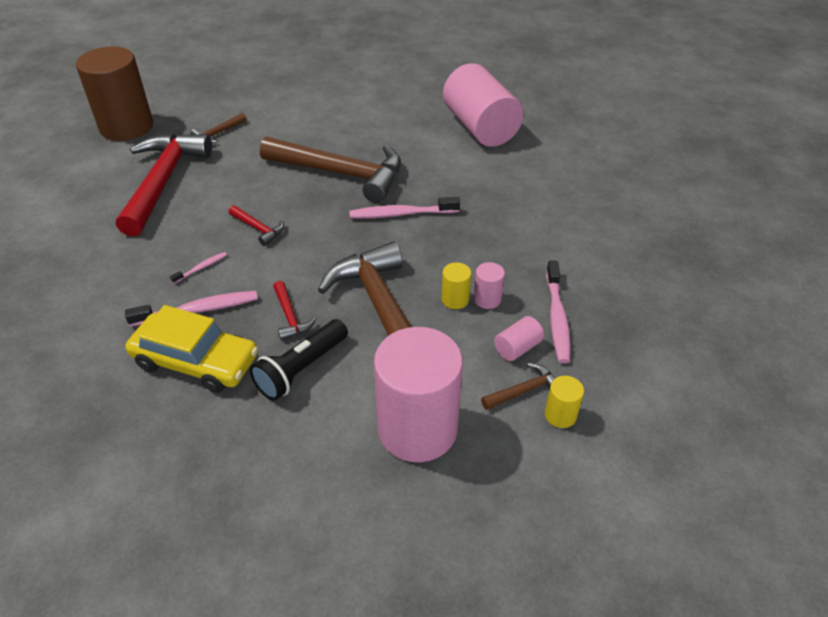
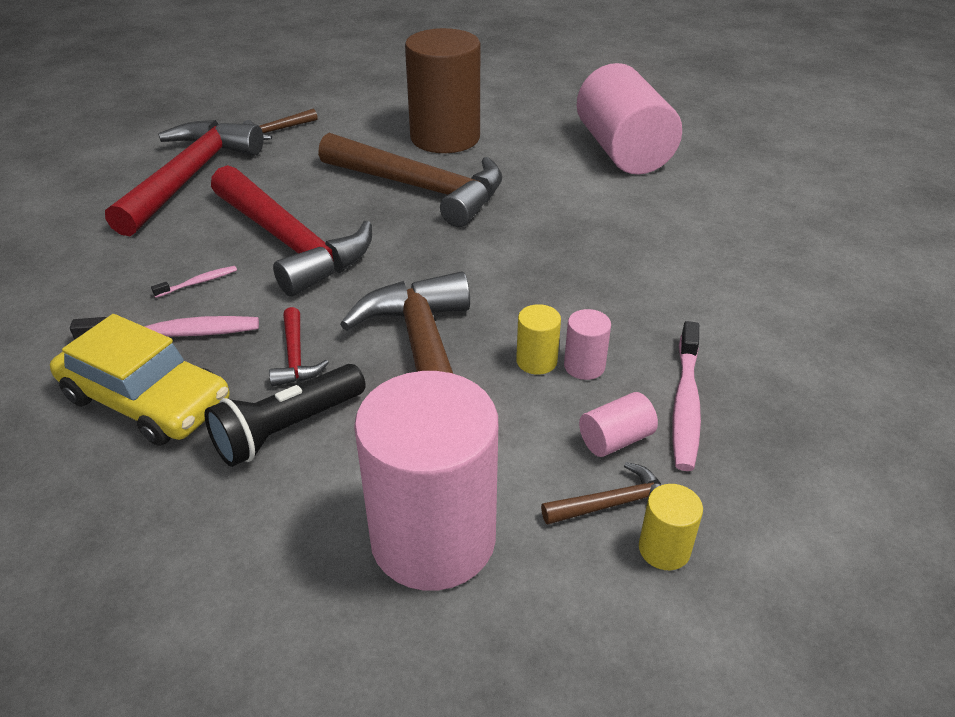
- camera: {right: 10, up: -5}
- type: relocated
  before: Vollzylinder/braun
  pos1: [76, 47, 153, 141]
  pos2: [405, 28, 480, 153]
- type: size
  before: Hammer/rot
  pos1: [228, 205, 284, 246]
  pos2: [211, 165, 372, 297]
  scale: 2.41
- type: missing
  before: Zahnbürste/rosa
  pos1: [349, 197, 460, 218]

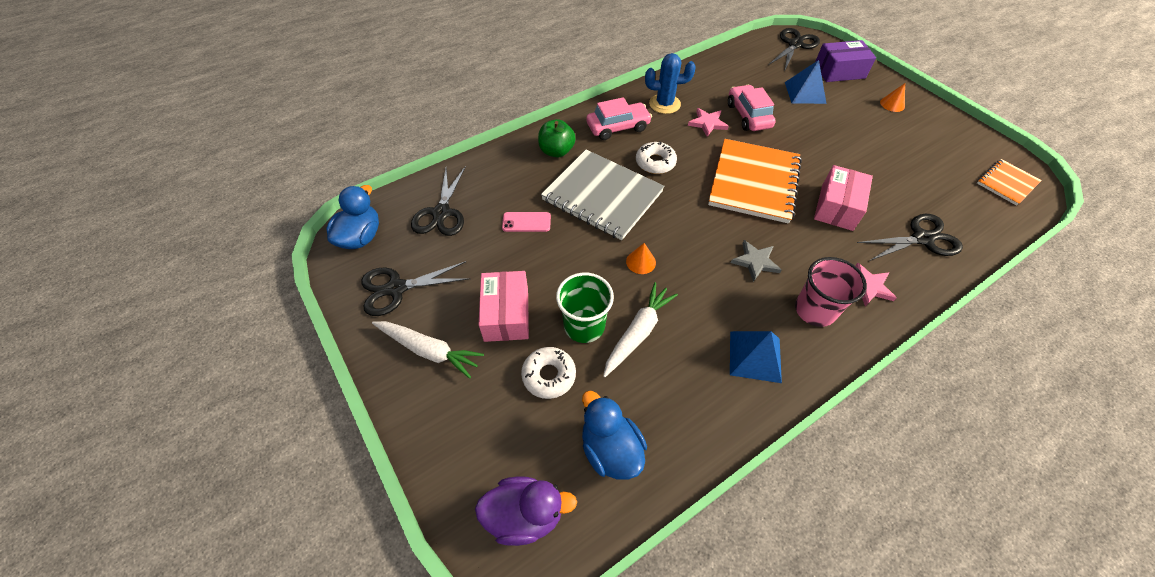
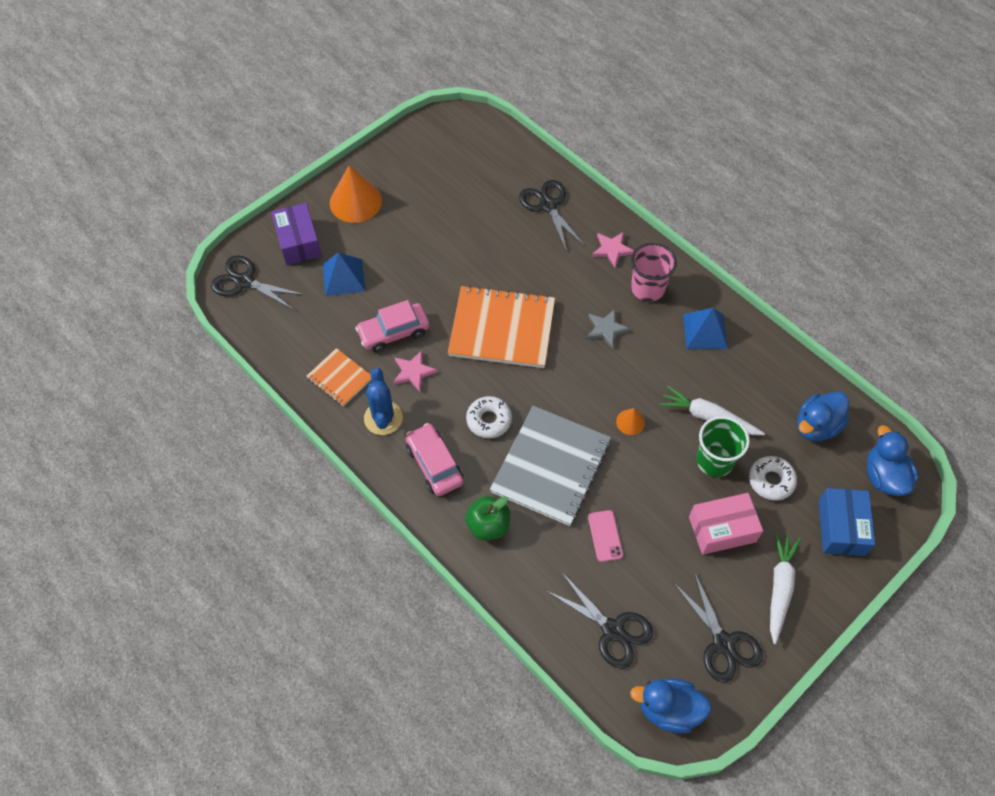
- camera: {right: -100, up: 5}
- type: spun
  before: Schere/schwarz
  pos1: [411, 166, 466, 236]
  pos2: [547, 573, 653, 668]
  turn: 45
- type: colour
  before: Ente/lila
  after: Ente/blau
  pos1: [475, 476, 577, 546]
  pos2: [867, 425, 918, 496]
- type: missing
  before: Schachtel/rosa
  pos1: [814, 165, 873, 231]
- type: size
  before: Kegel/orange
  pos1: [880, 83, 905, 112]
  pos2: [330, 165, 382, 223]
  scale: 2.05
- type: relocated
  before: Notizbuch/orange
  pos1: [977, 159, 1042, 206]
  pos2: [307, 348, 371, 406]
- type: appeared
  after: Schachtel/blau
  pos2: [818, 488, 875, 556]

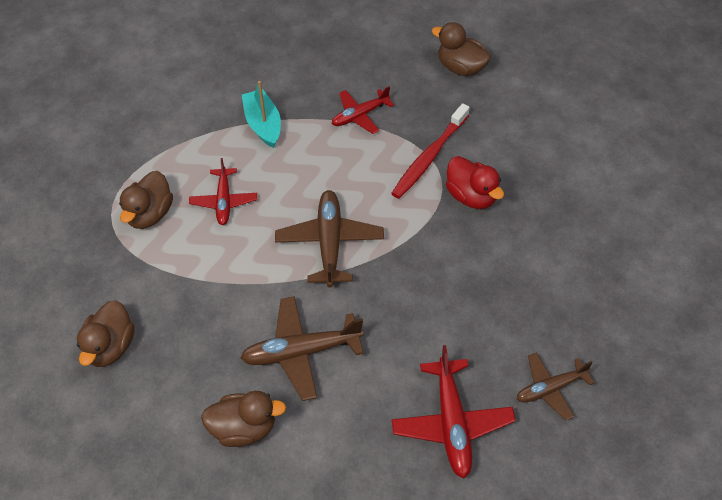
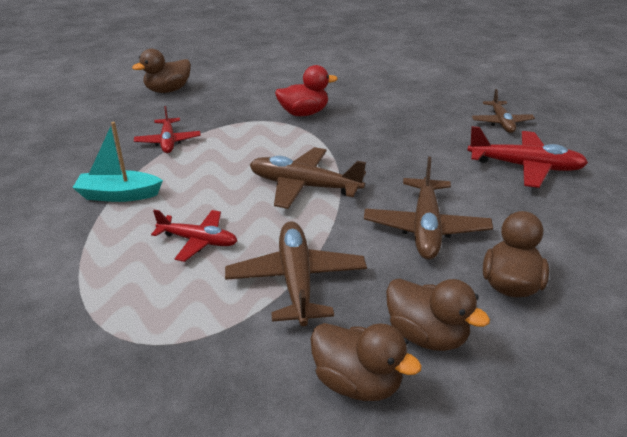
- camera: {right: -70, up: -20}
- type: relocated
  before: Ente/braun
  pos1: [119, 171, 173, 229]
  pos2: [386, 278, 490, 351]
- type: missing
  before: Zahnbürste/rot
  pos1: [391, 103, 470, 199]
- type: appeared
  after: Flugzeug/braun
  pos2: [225, 221, 367, 326]

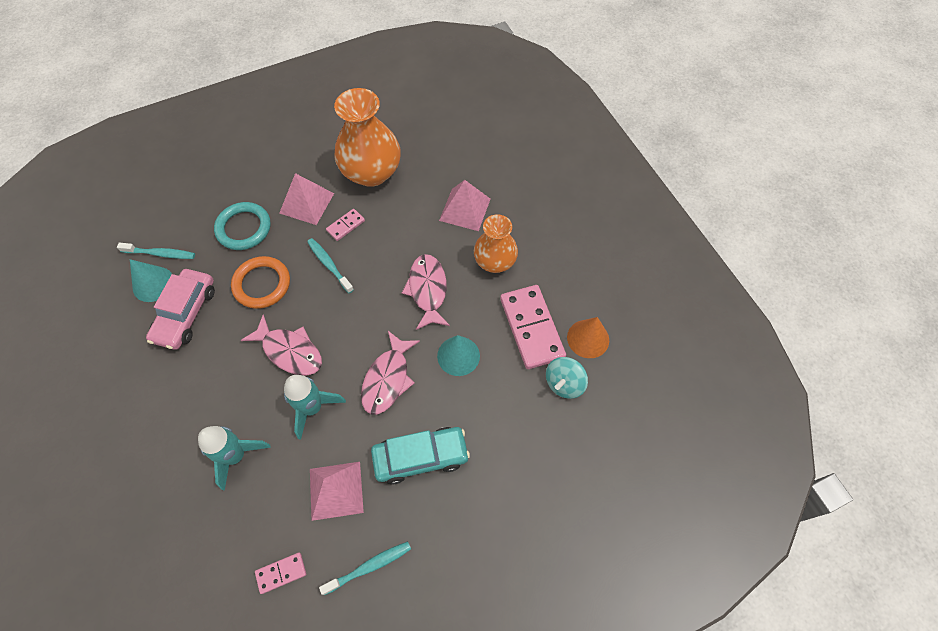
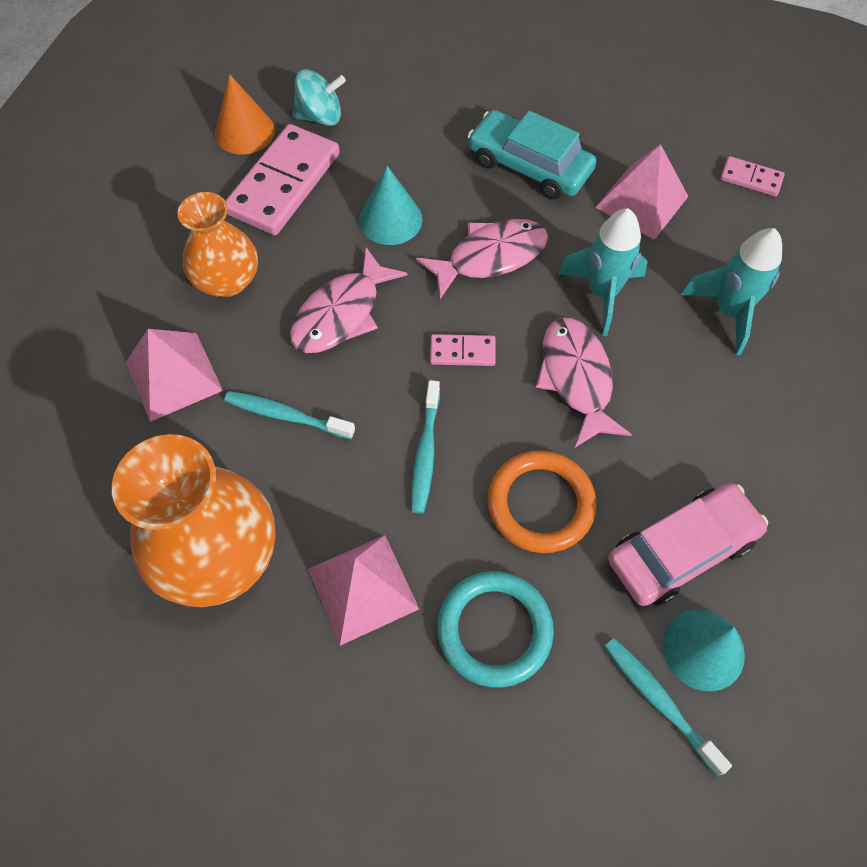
- camera: {right: -135, up: 0}
- type: relocated
  before: Zahnbürste/türkis
  pos1: [319, 541, 411, 595]
  pos2: [224, 391, 355, 439]
- type: relocated
  before: Dominostein/rosa
  pos1: [326, 209, 365, 241]
  pos2: [430, 334, 496, 366]

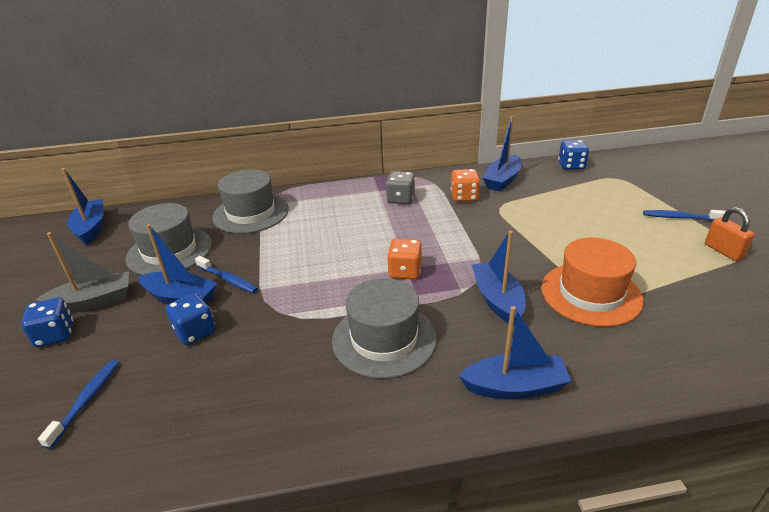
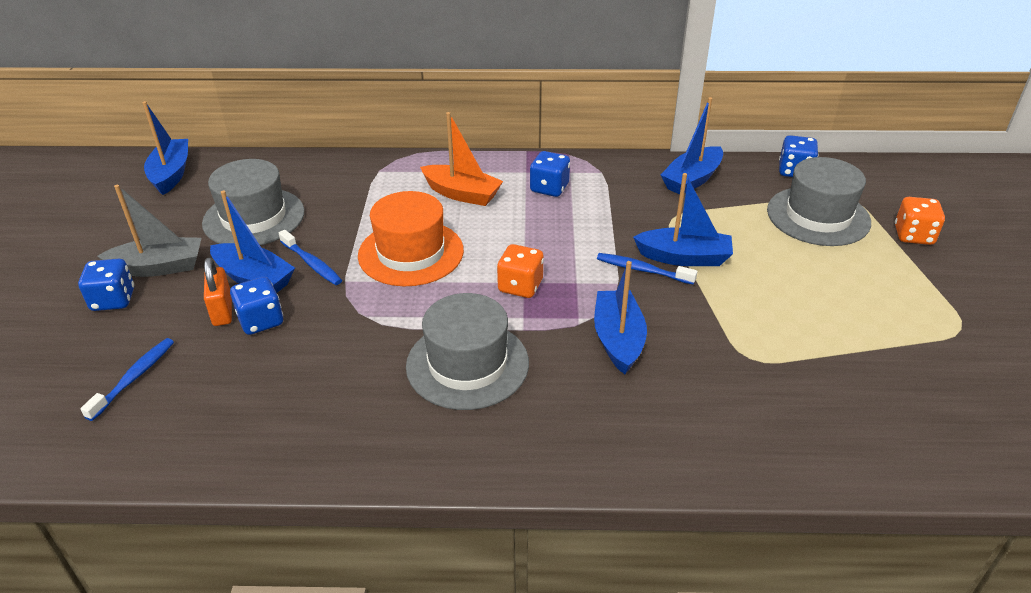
- camera: {right: 10, up: 5}
- type: relocated
  before: Hut/grau
  pos1: [212, 169, 289, 234]
  pos2: [767, 157, 871, 246]
- type: colour
  before: Spielwürfel/grau
  after: Spielwürfel/blau
  pos1: [386, 171, 415, 204]
  pos2: [530, 151, 570, 197]
- type: relocated
  before: Spielwürfel/orange
  pos1: [451, 169, 480, 202]
  pos2: [895, 197, 945, 245]
- type: relocated
  before: Boot/blau
  pos1: [459, 306, 571, 399]
  pos2: [633, 173, 733, 266]
- type: relocated
  before: Hut/orange
  pos1: [541, 237, 644, 327]
  pos2: [358, 191, 464, 286]
- type: relocated
  before: Zahnbürste/blau
  pos1: [643, 210, 726, 221]
  pos2: [597, 253, 697, 285]
- type: relocated
  before: Vorhängeschloss/orange
  pos1: [705, 207, 754, 261]
  pos2: [204, 258, 232, 326]
- type: appeared
  after: Boot/orange
  pos2: [420, 112, 503, 206]

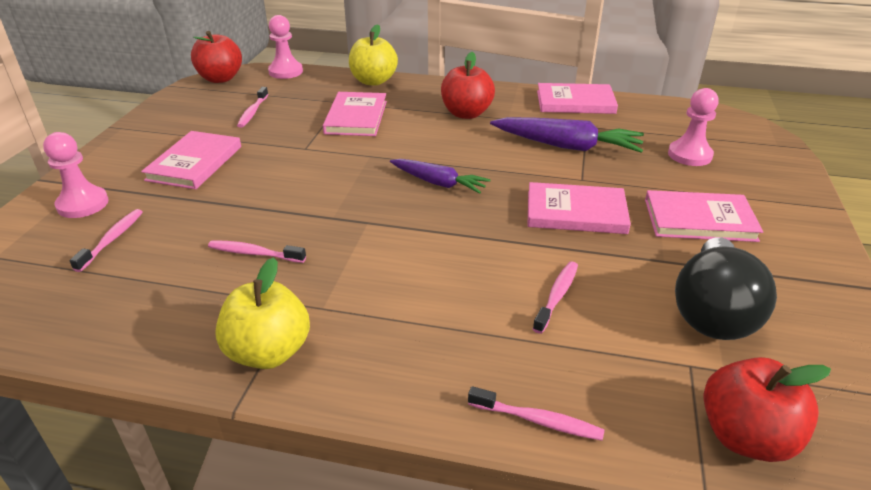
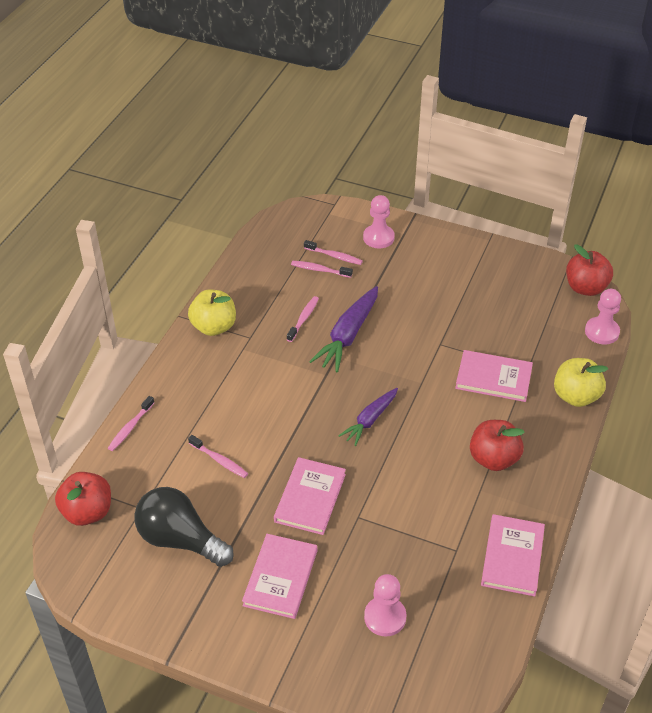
- camera: {right: 100, up: 10}
- type: missing
  before: Buch/rosa
  pos1: [141, 131, 241, 189]
- type: relocated
  before: Zahnbürste/rosa
  pos1: [237, 87, 268, 128]
  pos2: [291, 261, 353, 278]
- type: relocated
  before: Karotte/lila
  pos1: [490, 117, 644, 153]
  pos2: [309, 286, 378, 372]

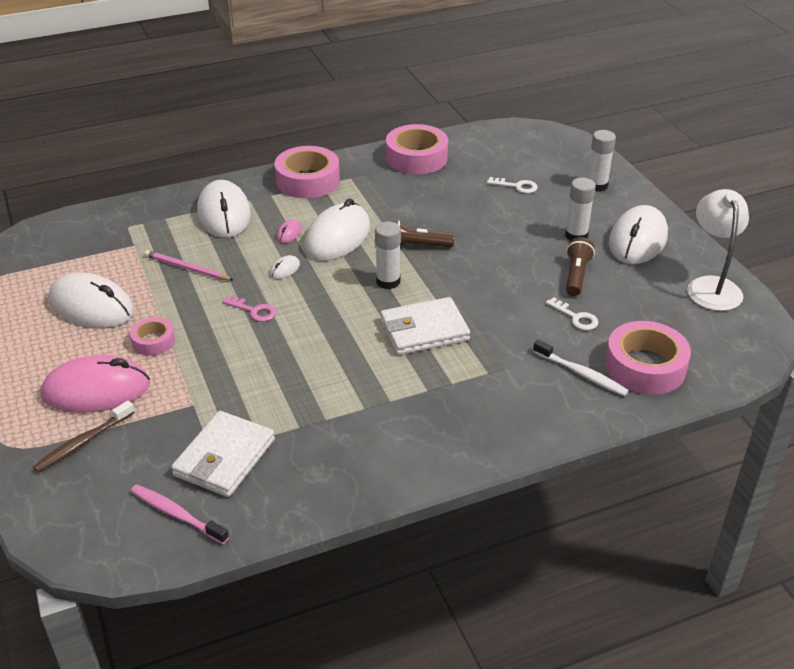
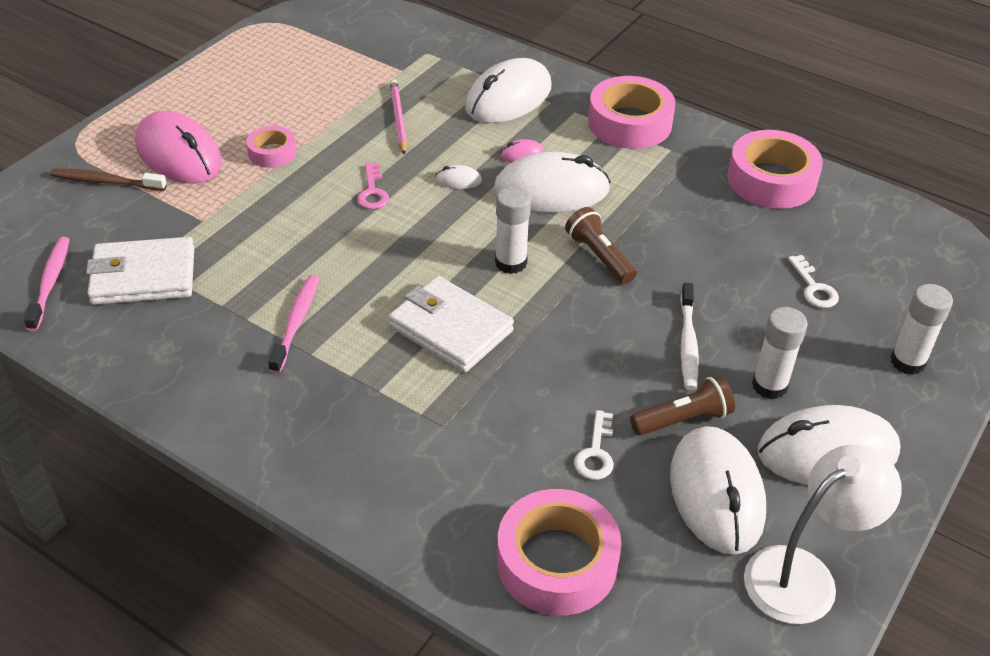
- camera: {right: 55, up: 5}
- type: relocated
  before: Computermaus/weiß
  pos1: [48, 272, 134, 328]
  pos2: [670, 426, 766, 555]
- type: relocated
  before: Zahnbürste/weiß
  pos1: [533, 340, 629, 396]
  pos2: [680, 283, 699, 390]
- type: appeared
  after: Zahnbürste/rosa
  pos2: [268, 275, 319, 374]

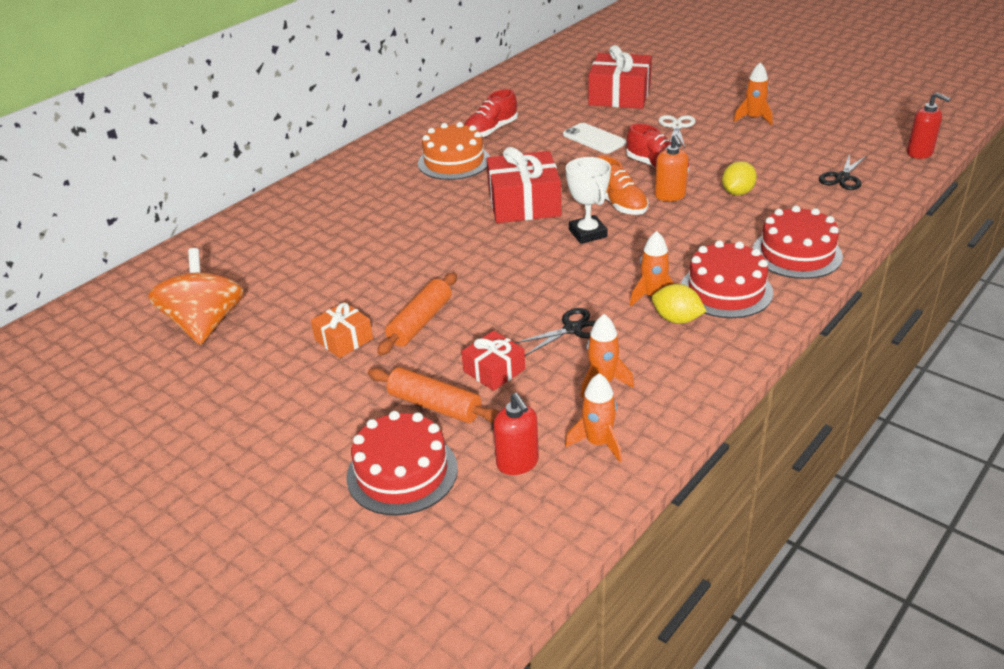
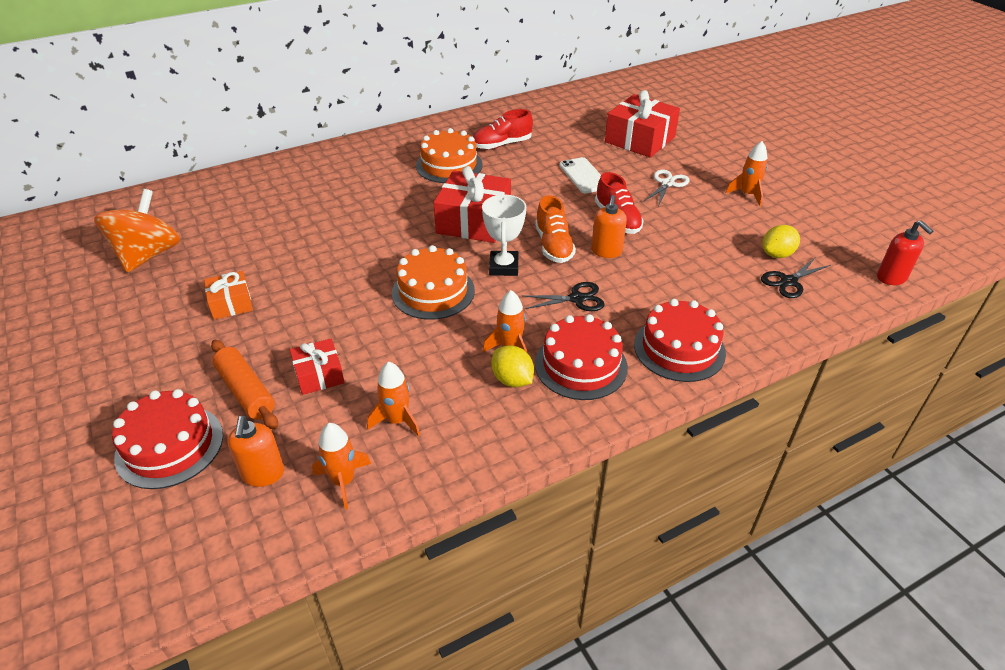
- camera: {right: 20, up: 5}
- type: missing
  before: Nudelholz/orange
  pos1: [377, 272, 457, 355]
- type: colour
  before: Seifenspender/rot
  after: Seifenspender/orange
  pos1: [493, 393, 539, 475]
  pos2: [227, 416, 284, 487]
- type: relocated
  before: Schere/schwarz
  pos1: [515, 308, 596, 356]
  pos2: [522, 282, 605, 311]
- type: relocated
  before: Zitrone/gelb
  pos1: [722, 161, 757, 196]
  pos2: [762, 225, 800, 258]
- type: appeared
  after: Kuchen/orange
  pos2: [392, 245, 475, 320]

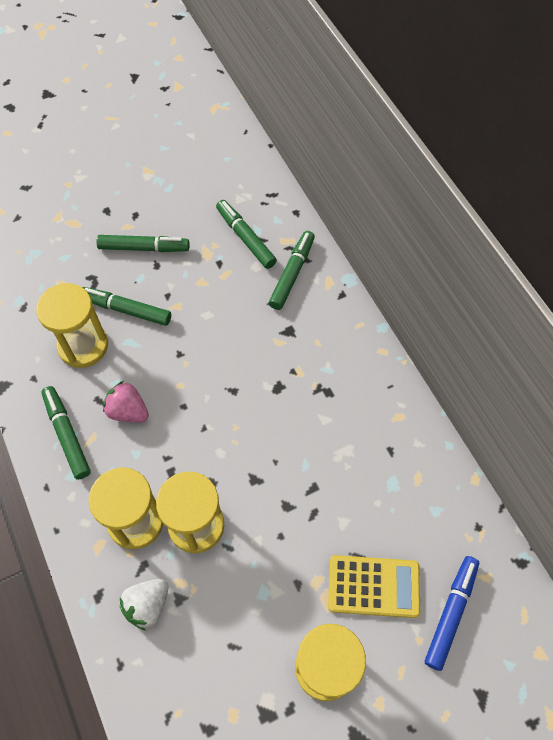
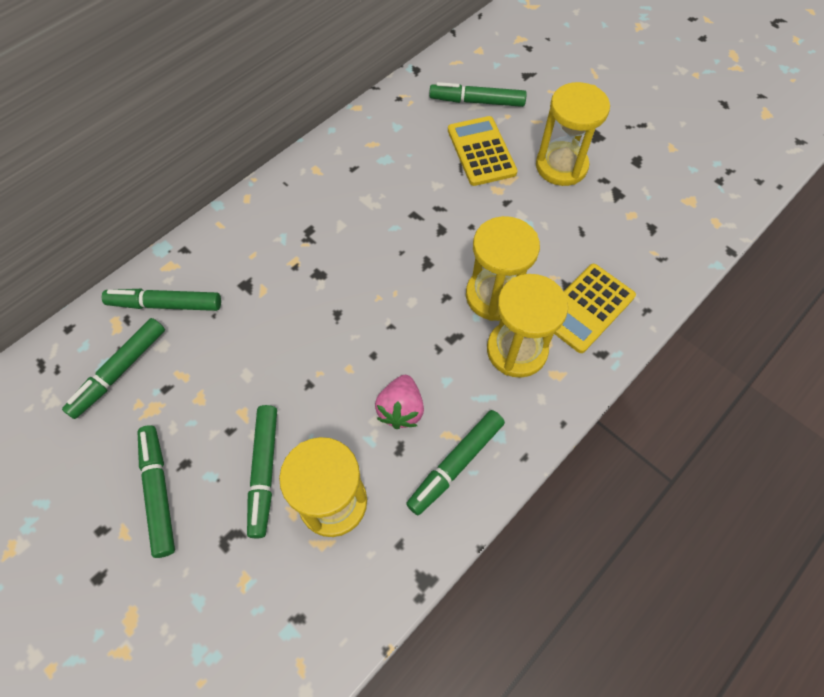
- camera: {right: -110, up: 0}
- type: exchanged
  before: Erdbeere/weiß
  after: Taschenrechner/gelb
  pos1: [120, 579, 168, 631]
  pos2: [554, 264, 636, 353]
- type: colour
  before: Filzstift/blau
  after: Filzstift/grün
  pos1: [425, 556, 479, 671]
  pos2: [429, 82, 527, 107]

